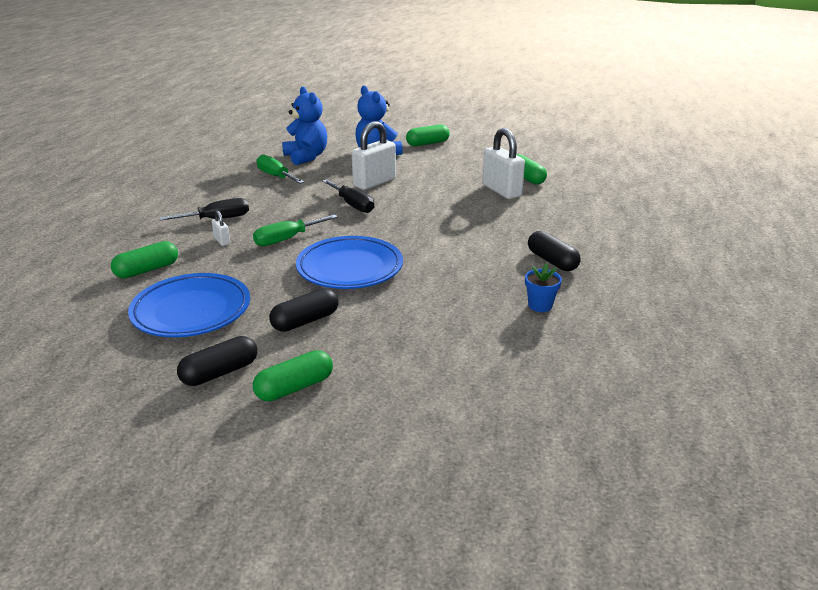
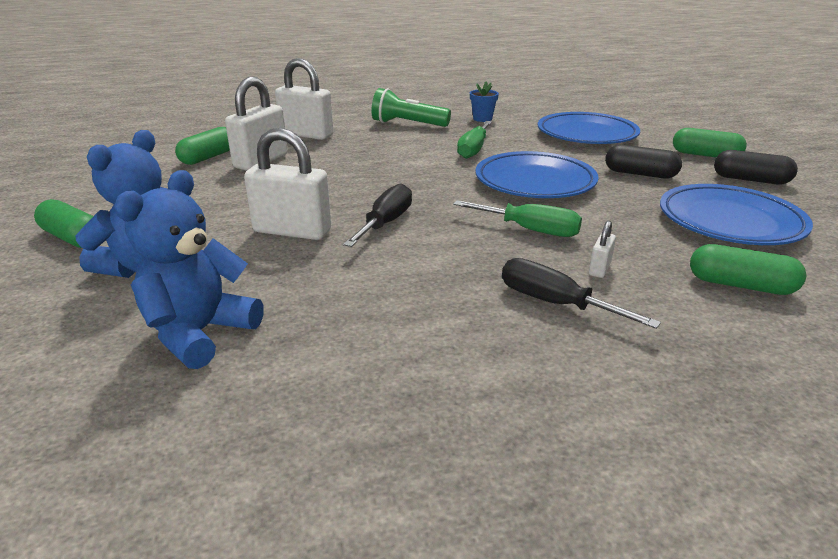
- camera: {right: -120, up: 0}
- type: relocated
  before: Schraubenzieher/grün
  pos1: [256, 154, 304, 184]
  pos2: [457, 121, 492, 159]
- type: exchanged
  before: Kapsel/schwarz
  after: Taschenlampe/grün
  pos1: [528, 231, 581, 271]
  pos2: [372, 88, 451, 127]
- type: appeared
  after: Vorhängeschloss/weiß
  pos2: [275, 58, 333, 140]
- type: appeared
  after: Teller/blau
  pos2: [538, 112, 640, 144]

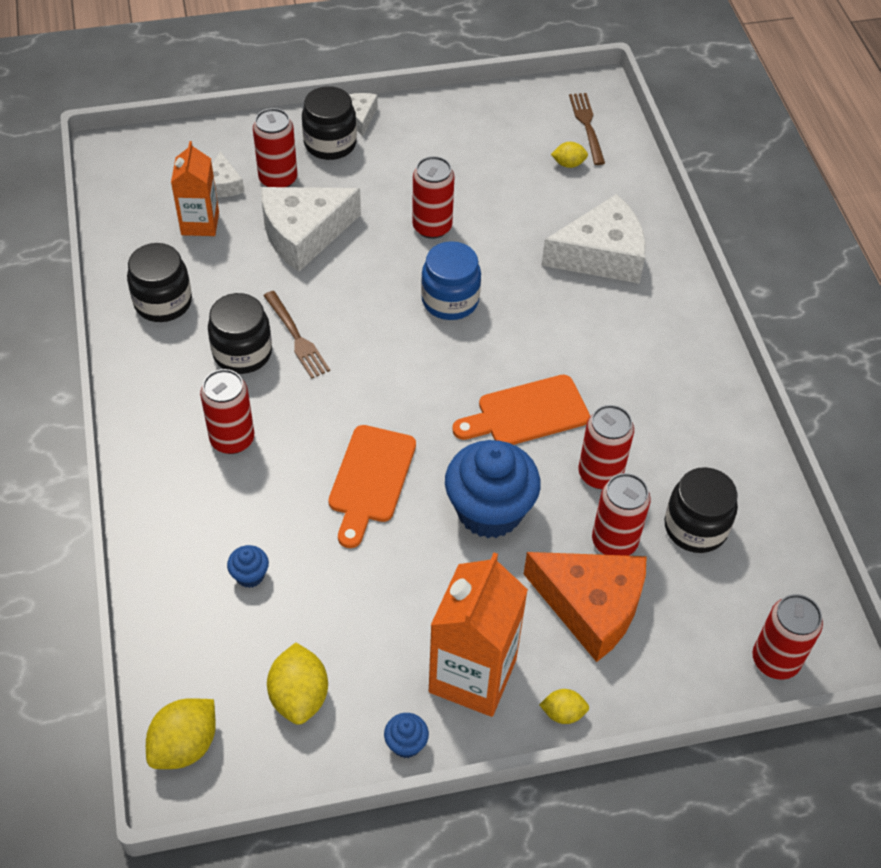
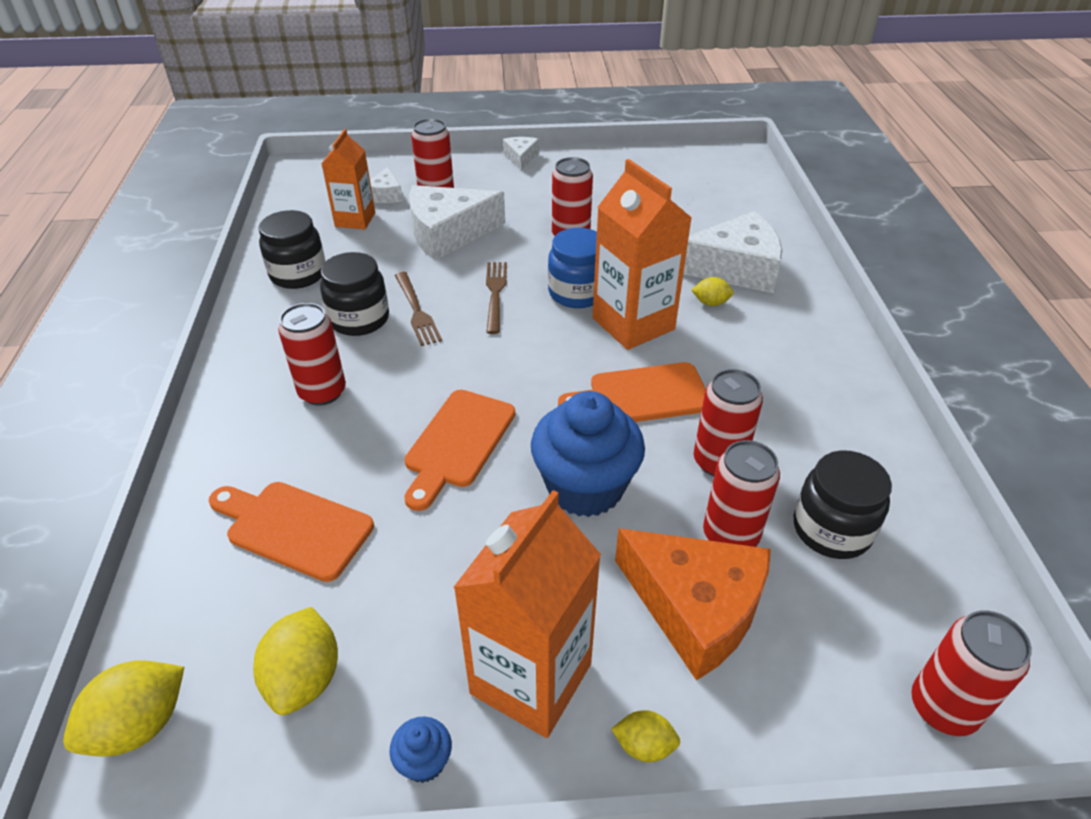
- camera: {right: 10, up: -10}
- type: exchanged
  before: Muffin/blau
  after: Schneidebrett/orange
  pos1: [227, 545, 269, 588]
  pos2: [209, 482, 374, 582]
- type: missing
  before: Einmachglas/schwarz
  pos1: [302, 86, 357, 160]
- type: relocated
  before: Zitrone/gelb
  pos1: [551, 142, 588, 168]
  pos2: [692, 277, 734, 306]
- type: relocated
  before: Gabel/braun
  pos1: [569, 93, 605, 165]
  pos2: [486, 262, 507, 334]
- type: appeared
  after: Getränkekarton/orange
  pos2: [593, 159, 692, 350]

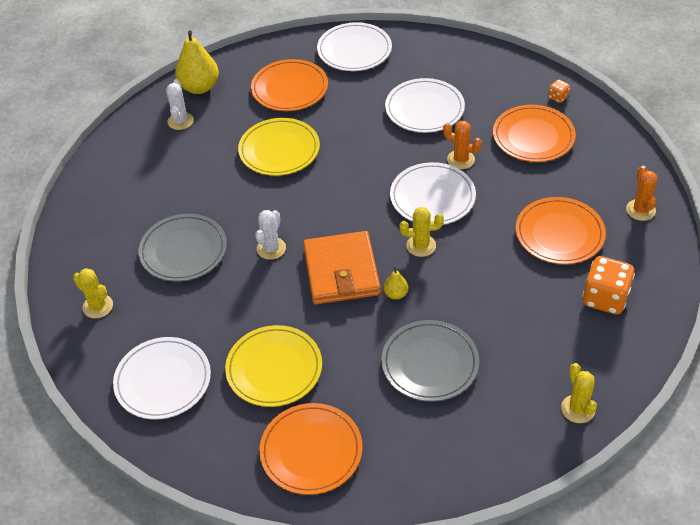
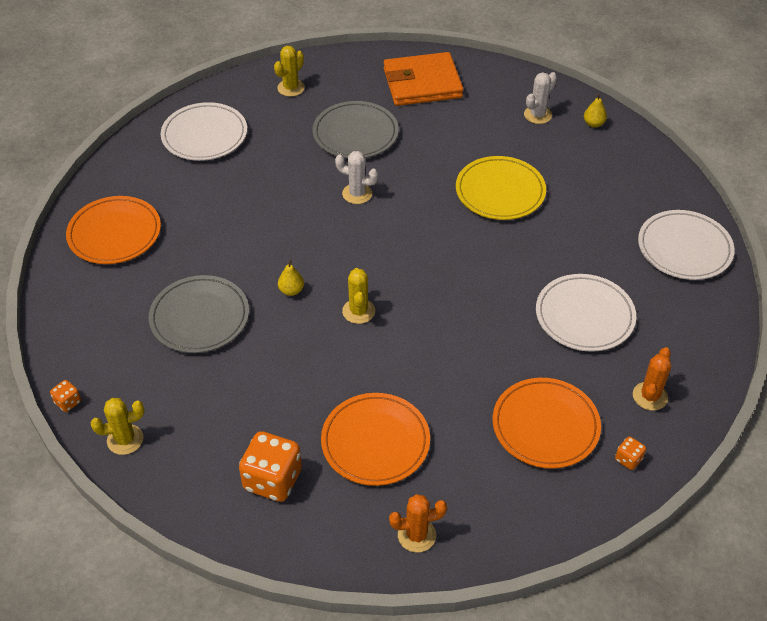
- camera: {right: 85, up: 0}
- type: spun
  before: Kaktus/weiß
  pos1: [166, 79, 194, 130]
  pos2: [524, 72, 557, 124]
  turn: -45
- type: size
  before: Birne/gelb
  pos1: [175, 30, 219, 94]
  pos2: [584, 94, 607, 128]
  scale: 0.48
- type: missing
  before: Teller/gelb
  pos1: [225, 325, 322, 407]
- type: missing
  before: Teller/orange
  pos1: [251, 59, 328, 111]
- type: relocated
  before: Geldbörse/orange
  pos1: [303, 231, 381, 305]
  pos2: [384, 52, 463, 106]
- type: missing
  before: Teller/weiß
  pos1: [390, 162, 476, 225]
- type: relocated
  before: Kaktus/orange
  pos1: [443, 121, 482, 169]
  pos2: [633, 347, 671, 411]
- type: appeared
  after: Spielwürfel/orange
  pos2: [50, 380, 81, 412]

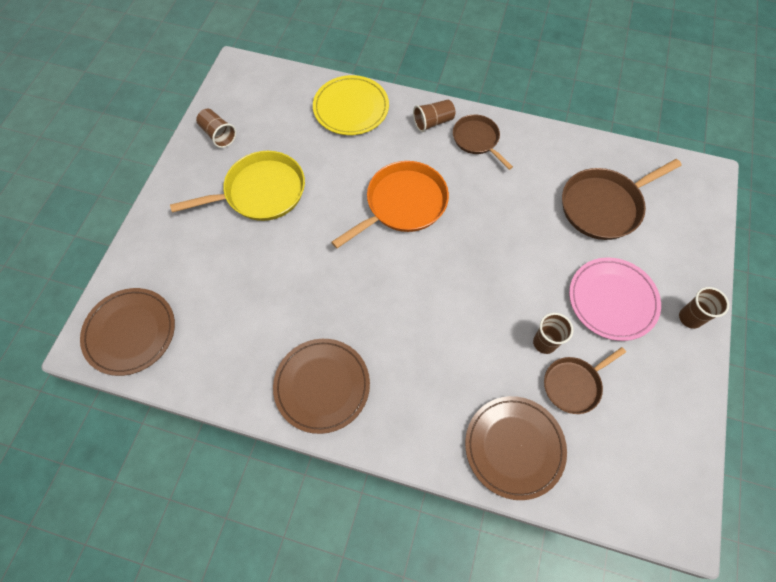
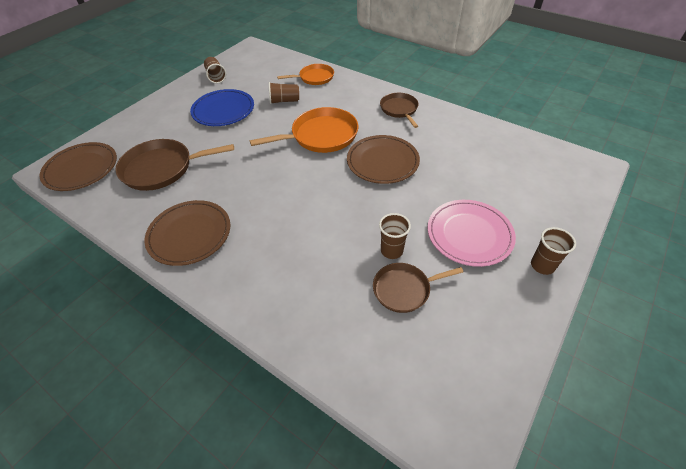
- camera: {right: 20, up: -15}
- type: exchanged
  before: Pfanne/gelb
  after: Teller/blau
  pos1: [170, 151, 305, 221]
  pos2: [190, 89, 254, 126]
- type: exchanged
  before: Teller/gelb
  after: Pfanne/orange
  pos1: [313, 75, 389, 135]
  pos2: [277, 64, 334, 85]
- type: relocated
  before: Becher/braun
  pos1: [413, 100, 455, 132]
  pos2: [269, 82, 299, 104]
- type: relocated
  before: Teller/braun
  pos1: [465, 396, 567, 500]
  pos2: [347, 135, 420, 184]
- type: relocated
  before: Pfanne/braun
  pos1: [562, 159, 682, 240]
  pos2: [115, 139, 234, 191]

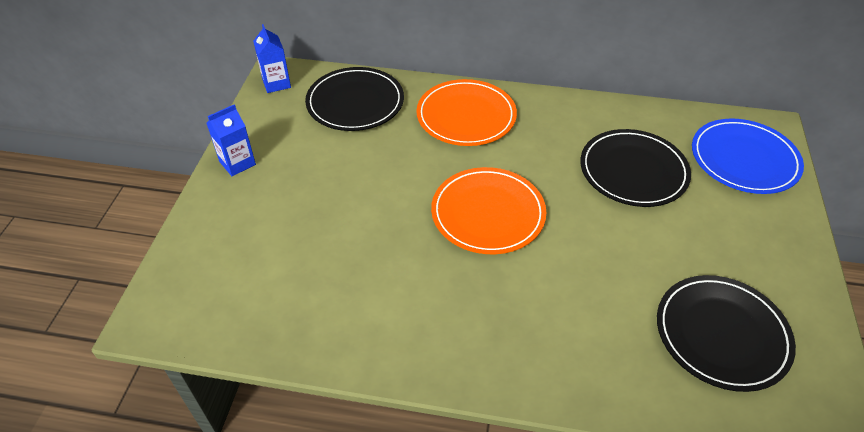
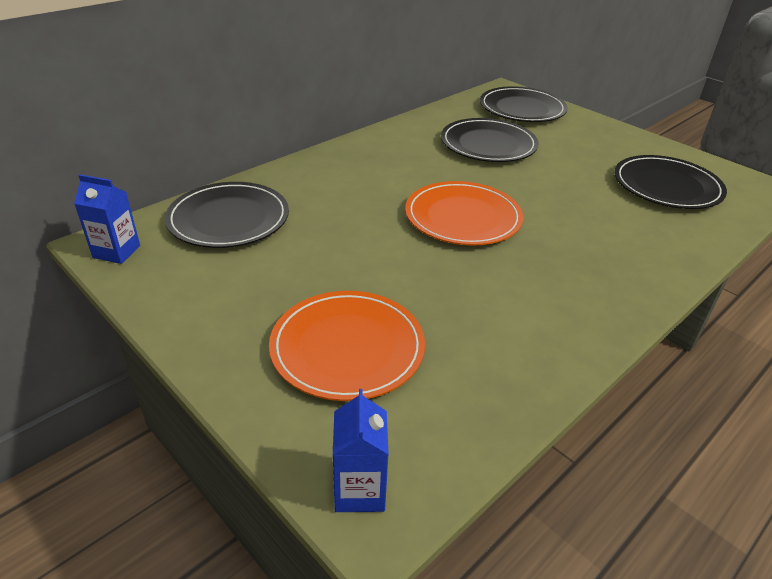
- camera: {right: -55, up: -10}
- type: relocated
  before: Getränkekarton/blau
  pos1: [206, 104, 256, 176]
  pos2: [333, 389, 389, 512]
- type: relocated
  before: Teller/orange
  pos1: [416, 79, 517, 146]
  pos2: [269, 291, 425, 401]
- type: colour
  before: Teller/blau
  after: Teller/schwarz
  pos1: [692, 119, 804, 194]
  pos2: [480, 86, 568, 122]

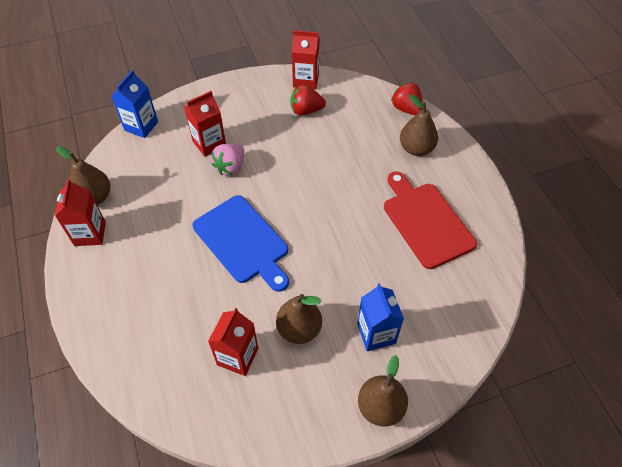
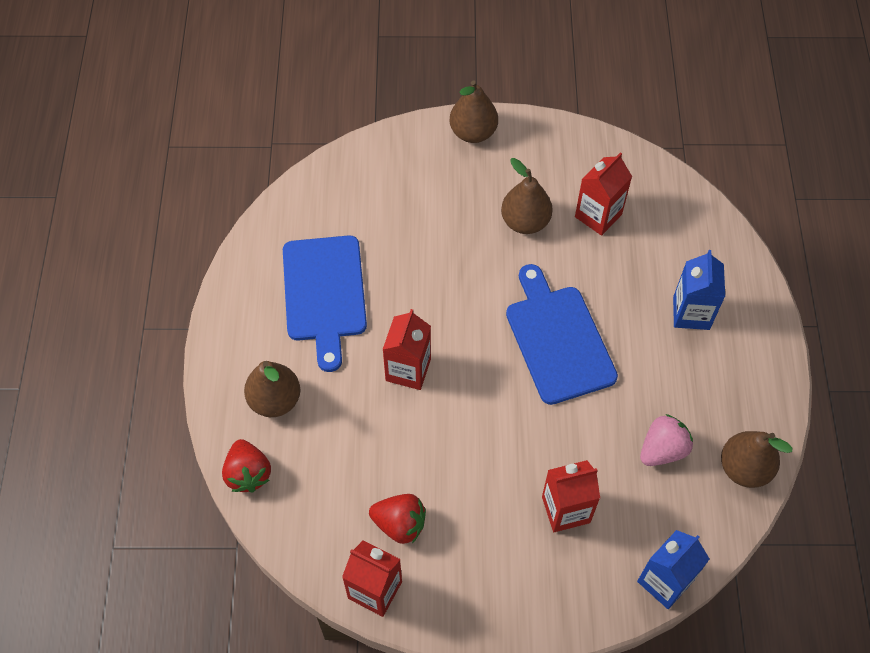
- camera: {right: -160, up: 5}
- type: relocated
  before: Getränkekarton/rot
  pos1: [55, 179, 106, 246]
  pos2: [382, 309, 431, 390]
- type: relocated
  before: Erdbeere/rosa
  pos1: [211, 144, 244, 176]
  pos2: [640, 414, 693, 466]
- type: relocated
  before: Getränkekarton/blau
  pos1: [357, 283, 404, 351]
  pos2: [673, 250, 725, 330]
- type: colour
  before: Schneidebrett/rot
  after: Schneidebrett/blau
  pos1: [384, 171, 477, 269]
  pos2: [283, 235, 367, 372]

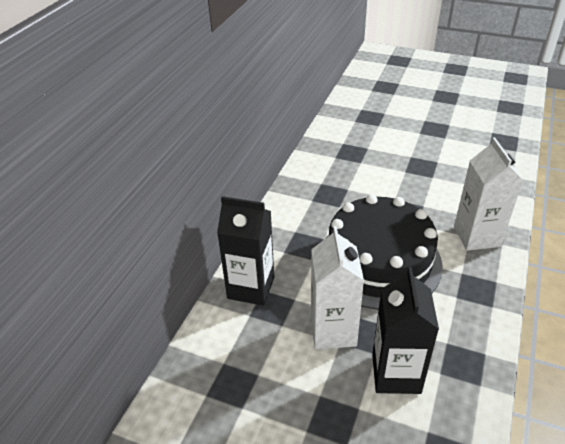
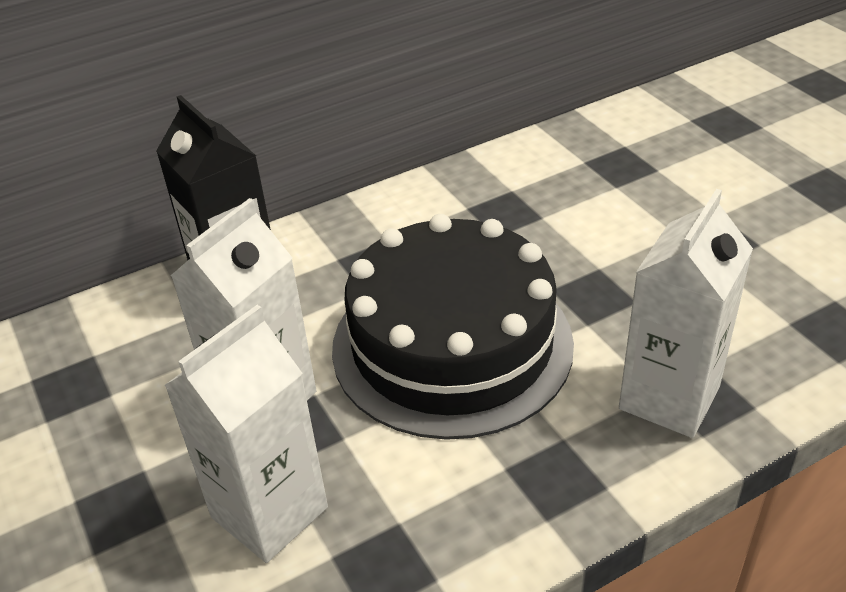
- camera: {right: 40, up: 0}
- type: colour
  before: Getränkekarton/schwarz
  after: Getränkekarton/weiß
  pos1: [372, 267, 439, 394]
  pos2: [164, 305, 328, 563]

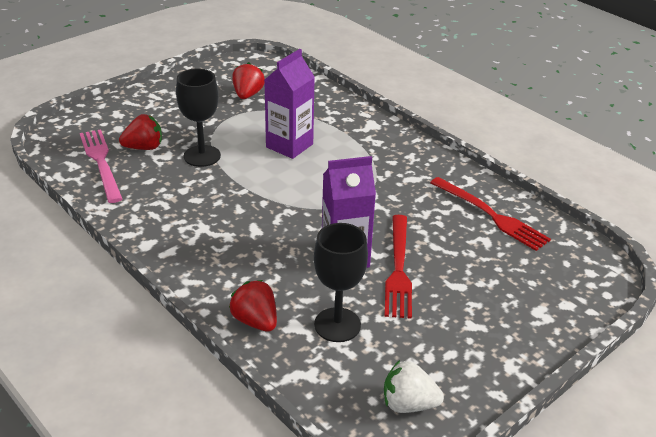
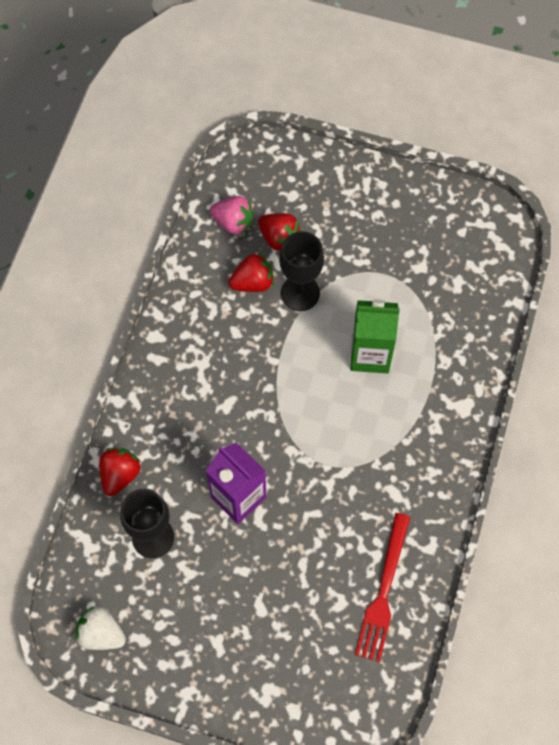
- camera: {right: 60, up: 30}
- type: exchanged
  before: Gabel/rosa
  after: Erdbeere/rosa
  pos1: [80, 129, 122, 203]
  pos2: [210, 196, 254, 235]
- type: relocated
  before: Erdbeere/rot
  pos1: [232, 62, 265, 99]
  pos2: [229, 252, 274, 292]
- type: colour
  before: Getränkekarton/lila
  after: Getränkekarton/grün
  pos1: [264, 49, 315, 159]
  pos2: [351, 299, 400, 374]
- type: missing
  before: Gabel/rot
  pos1: [384, 215, 412, 319]
- type: spun
  before: Erdbeere/weiß
  pos1: [384, 360, 444, 413]
  pos2: [75, 607, 126, 650]
  turn: -45

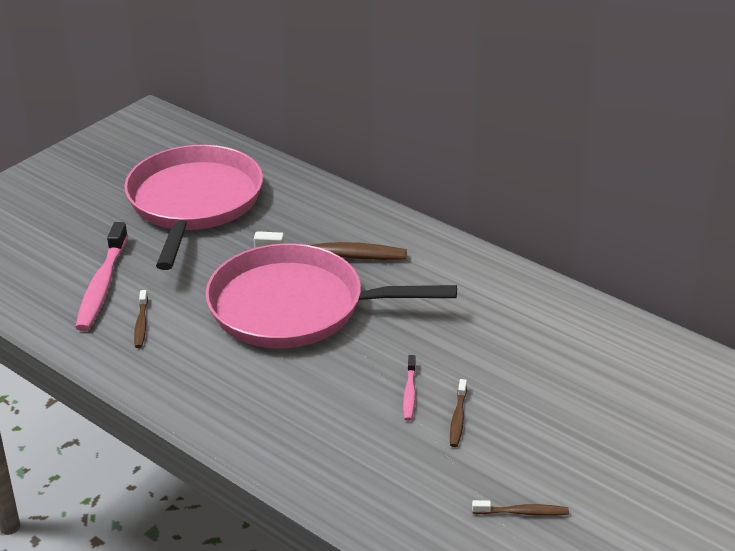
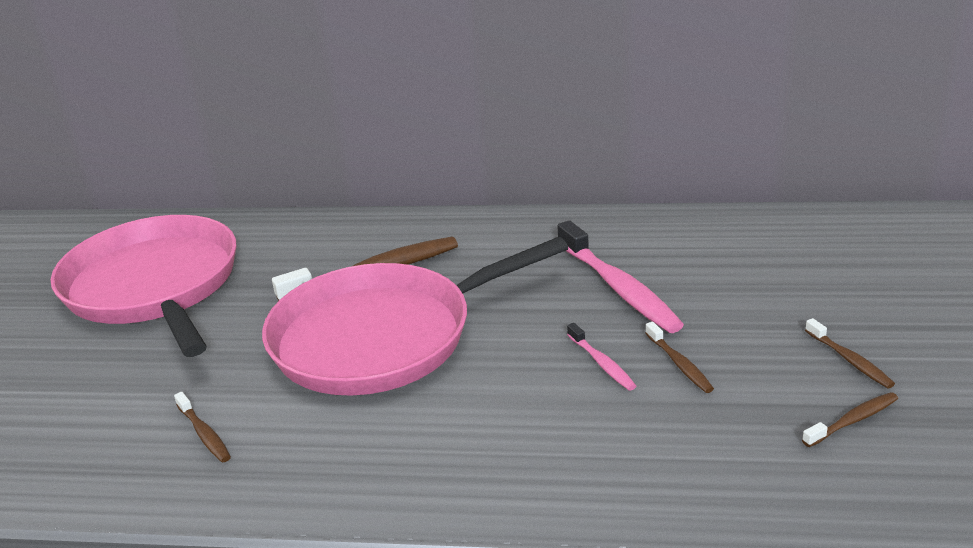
- camera: {right: -30, up: -5}
- type: relocated
  before: Zahnbürste/rosa
  pos1: [75, 222, 128, 331]
  pos2: [558, 220, 684, 333]
- type: appeared
  after: Zahnbürste/braun
  pos2: [805, 318, 895, 388]

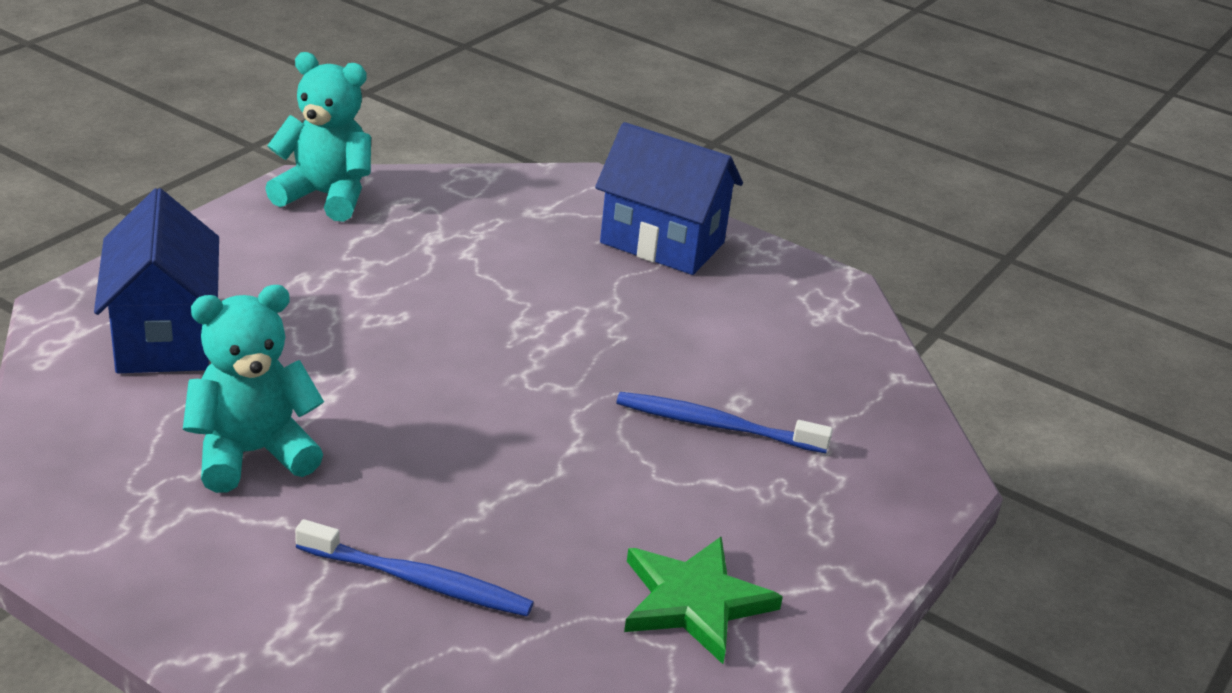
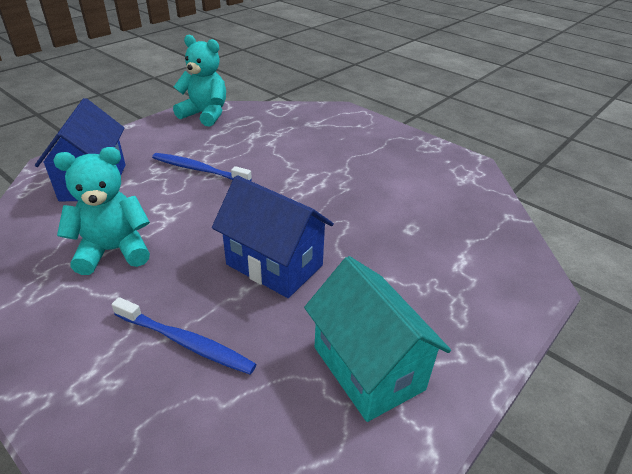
- camera: {right: 10, up: 5}
- type: relocated
  before: Haus/blau
  pos1: [595, 122, 743, 275]
  pos2: [212, 175, 334, 298]
- type: relocated
  before: Zahnbürste/blau
  pos1: [616, 392, 833, 453]
  pos2: [152, 153, 252, 181]
- type: exchanged
  before: Stern/grün
  after: Haus/türkis
  pos1: [624, 536, 783, 664]
  pos2: [304, 256, 451, 422]

